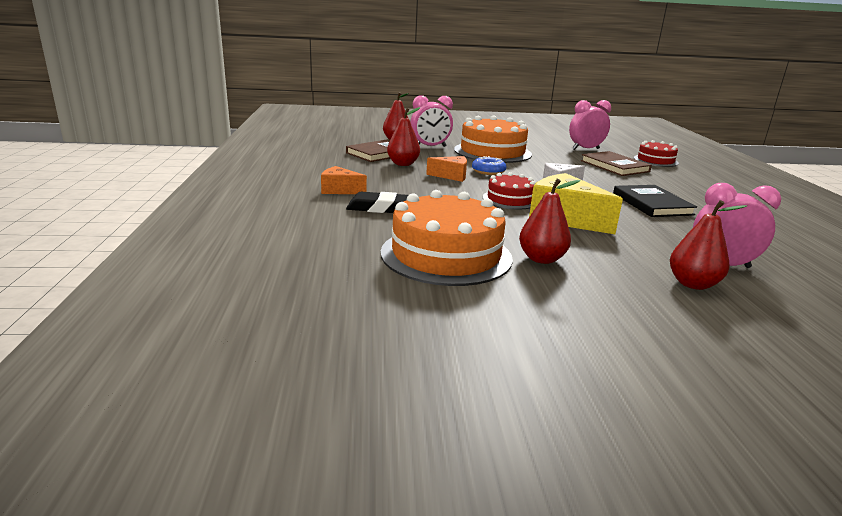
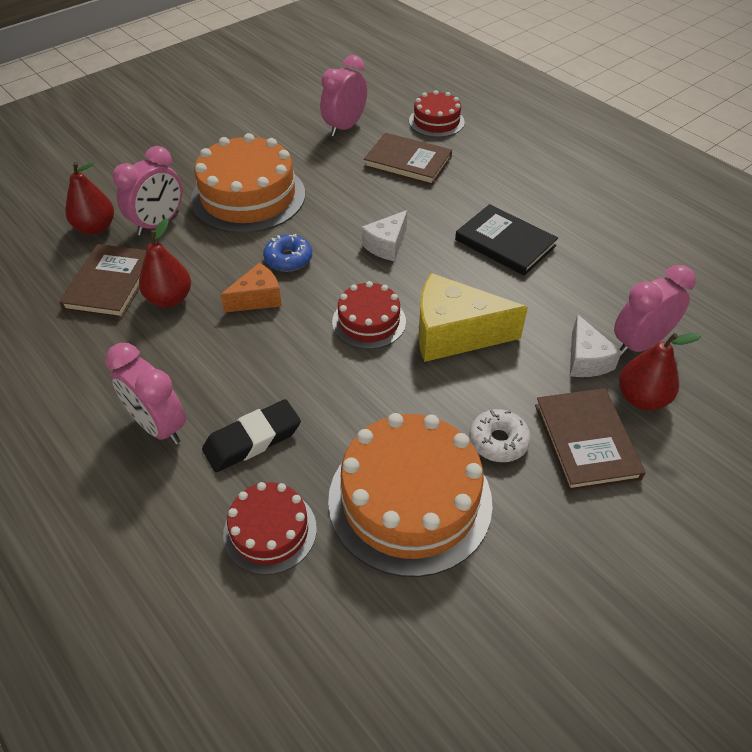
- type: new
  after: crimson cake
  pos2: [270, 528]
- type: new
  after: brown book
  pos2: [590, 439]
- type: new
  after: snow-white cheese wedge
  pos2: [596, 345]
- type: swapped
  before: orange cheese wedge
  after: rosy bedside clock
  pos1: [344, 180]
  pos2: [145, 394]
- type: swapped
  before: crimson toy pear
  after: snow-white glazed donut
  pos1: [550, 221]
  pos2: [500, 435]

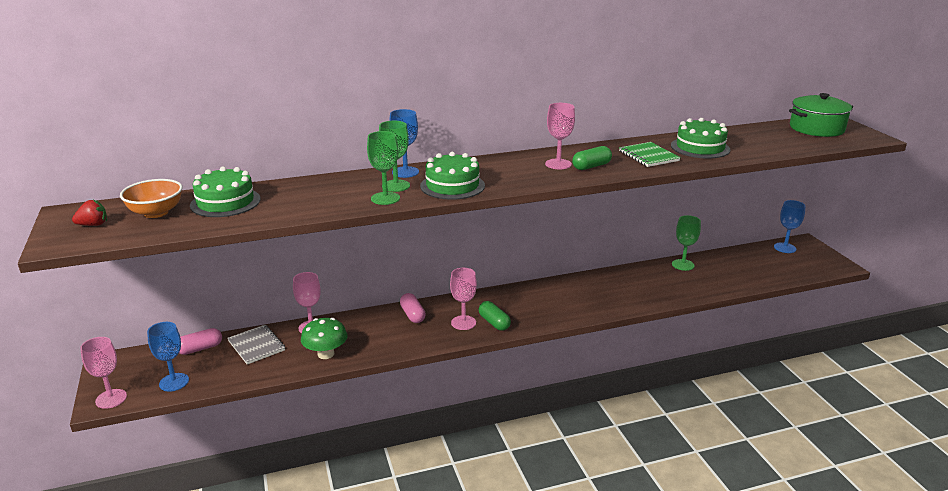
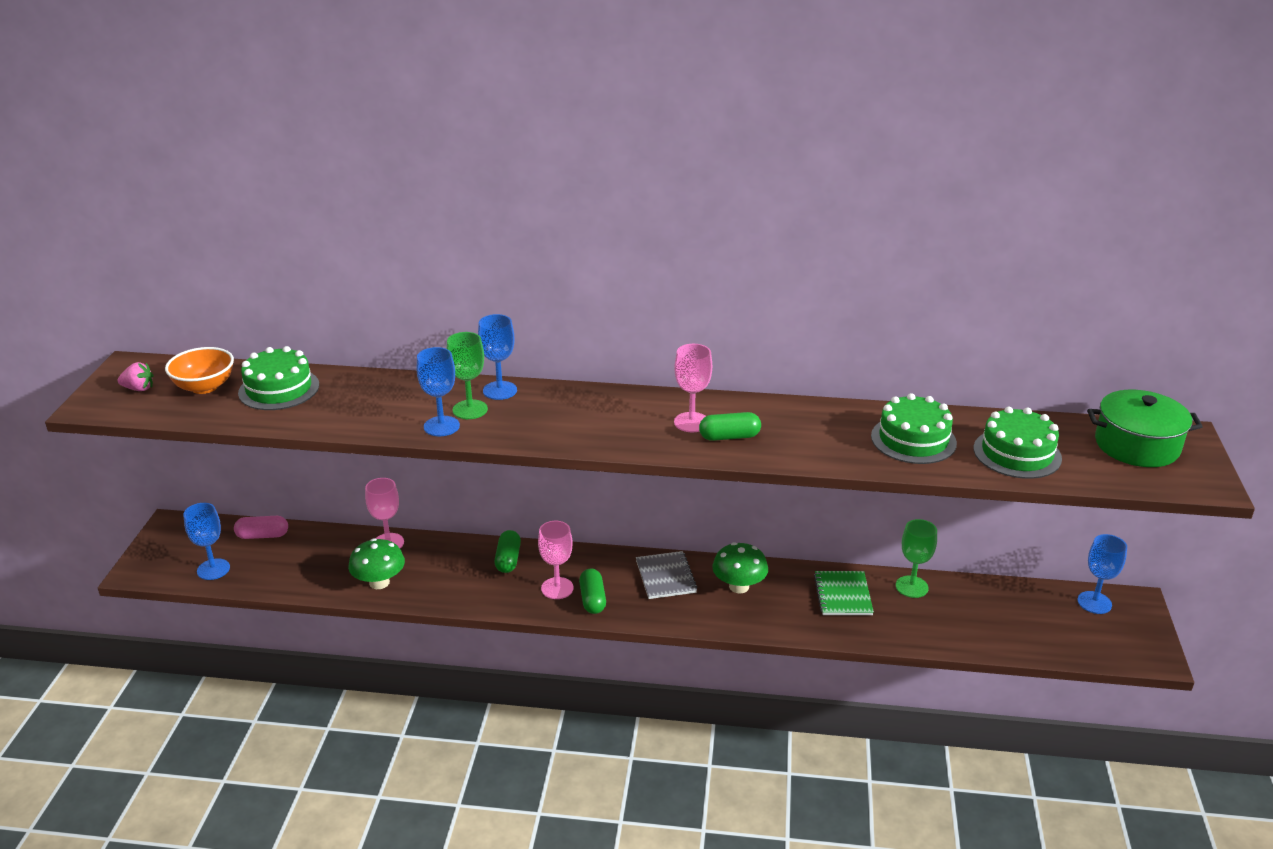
- type: gone
  before: rosy chalice
  pos1: [103, 373]
- type: new
  after: emerald toadstool
  pos2: [740, 567]
- type: shifted
  before: grey exercise book
  pos1: [256, 344]
  pos2: [666, 575]
- type: shifted
  before: emerald cake
  pos1: [452, 176]
  pos2: [1017, 443]
- type: shifted
  before: emerald exercise book
  pos1: [650, 154]
  pos2: [844, 593]
- type: repainted
  before: crimson strawberry
  after: rosy strawberry
  pos1: [89, 212]
  pos2: [136, 376]
- type: repainted
  before: emerald chalice
  after: royal blue chalice
  pos1: [383, 168]
  pos2: [438, 391]
- type: repainted
  before: rosy pill
  after: emerald pill
  pos1: [413, 308]
  pos2: [507, 551]

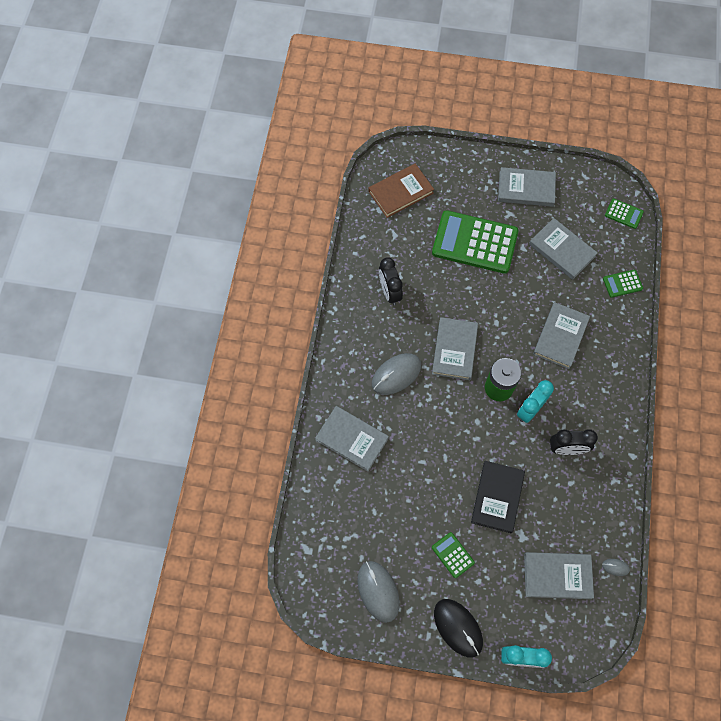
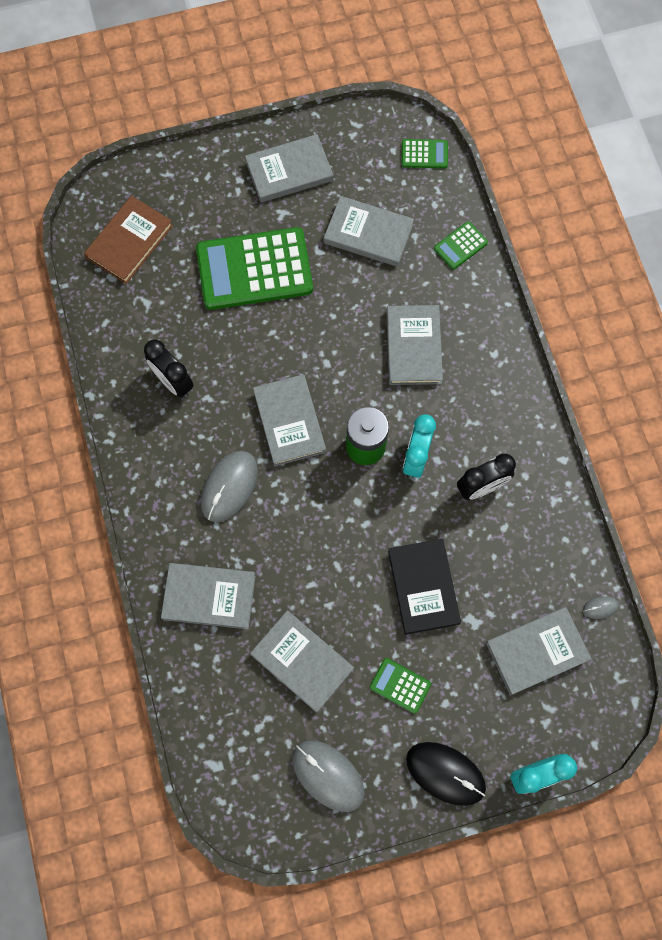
- type: new
  after: grey book
  pos2: [302, 661]

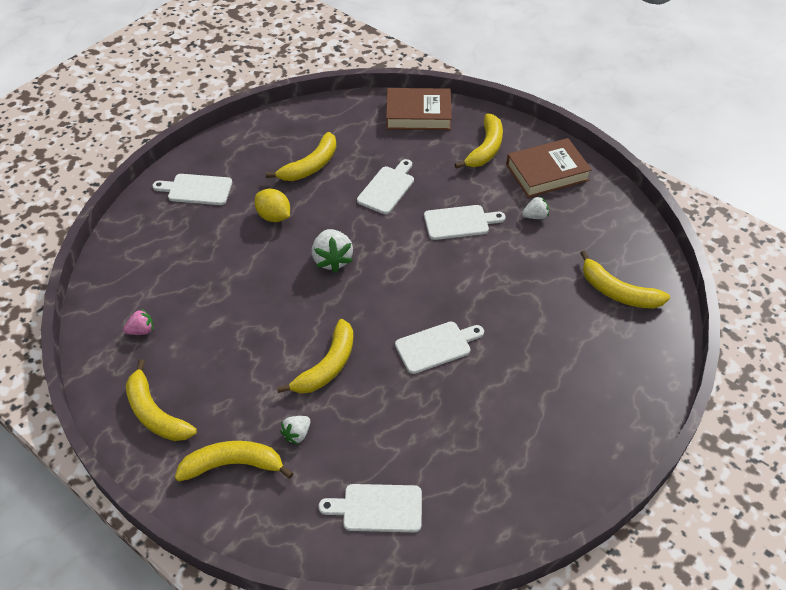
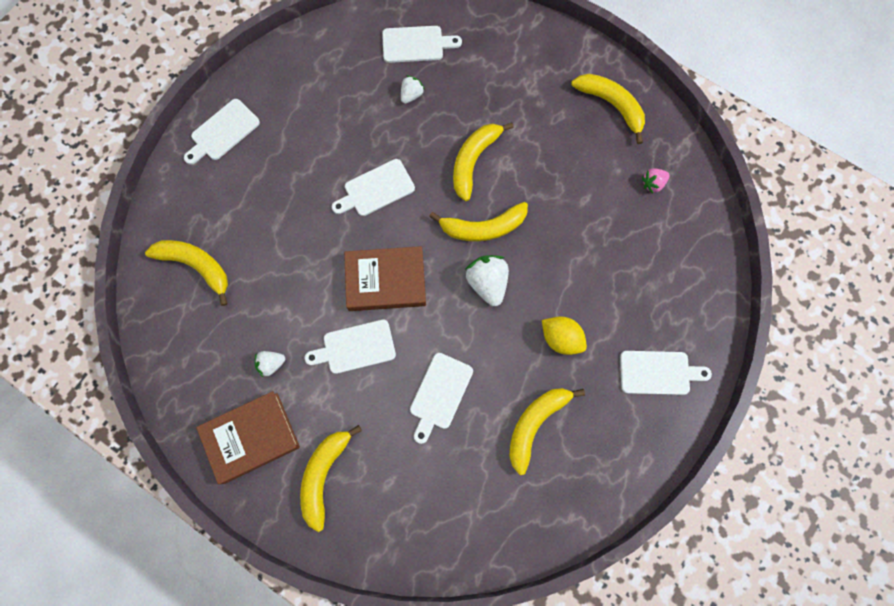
- type: new
  after: snow-white cutting board
  pos2: [222, 132]
- type: shifted
  before: yellow banana fruit
  pos1: [234, 461]
  pos2: [478, 221]
- type: shifted
  before: snow-white strawberry
  pos1: [295, 430]
  pos2: [413, 89]
- type: shifted
  before: brown book
  pos1: [419, 109]
  pos2: [385, 278]

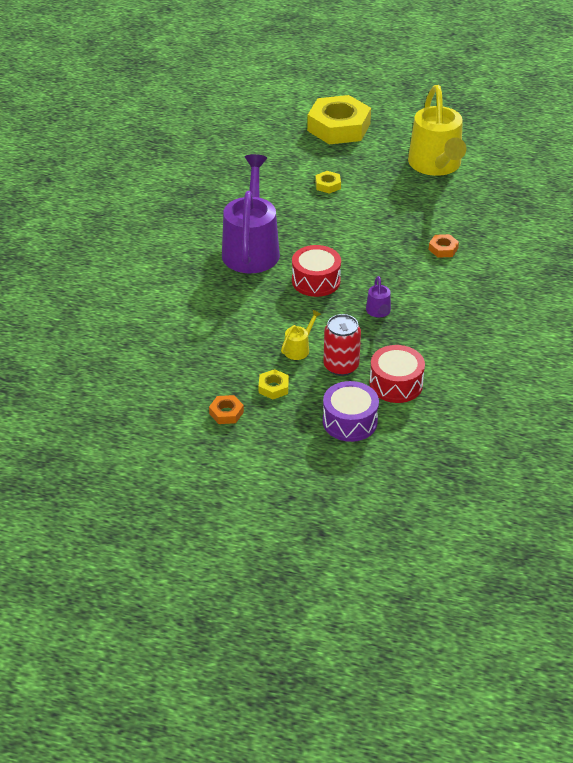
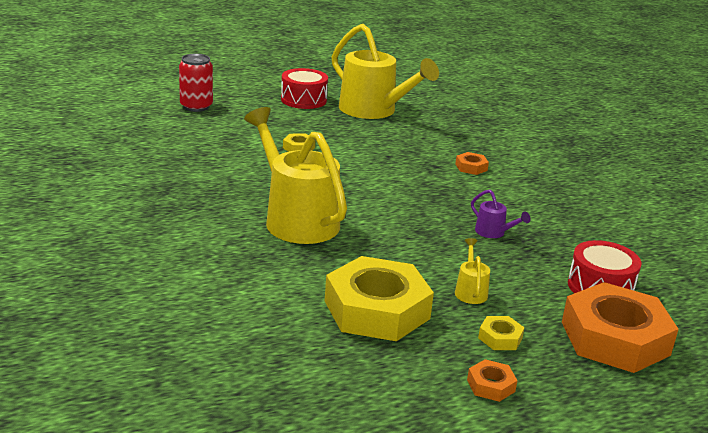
- type: shifted
  before: crimson drum
  pos1: [316, 271]
  pos2: [304, 88]
- type: shifted
  before: yellow hex nut
  pos1: [339, 119]
  pos2: [379, 298]
- type: shifted
  before: crimson can
  pos1: [342, 345]
  pos2: [196, 83]
- type: swapped
  before: violet drum
  after: orange hex nut
  pos1: [351, 411]
  pos2: [620, 327]
- type: repainted
  before: violet watering can
  after: yellow watering can
  pos1: [251, 213]
  pos2: [295, 175]

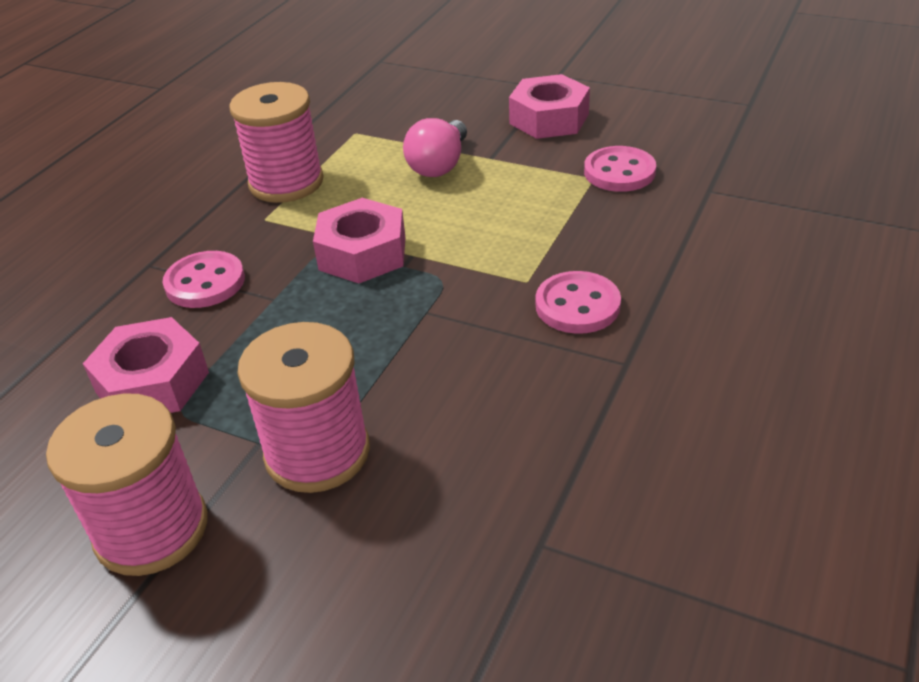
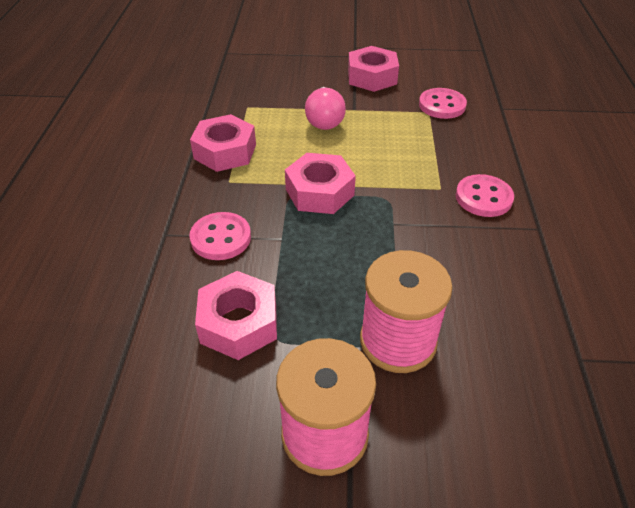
- type: swapped
  before: rosy reel of thread
  after: rosy hex nut
  pos1: [276, 142]
  pos2: [223, 143]

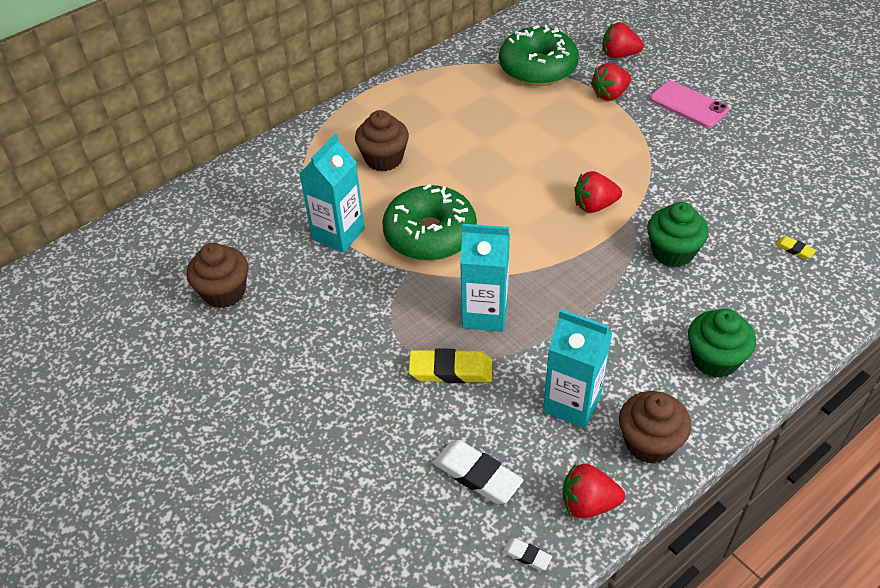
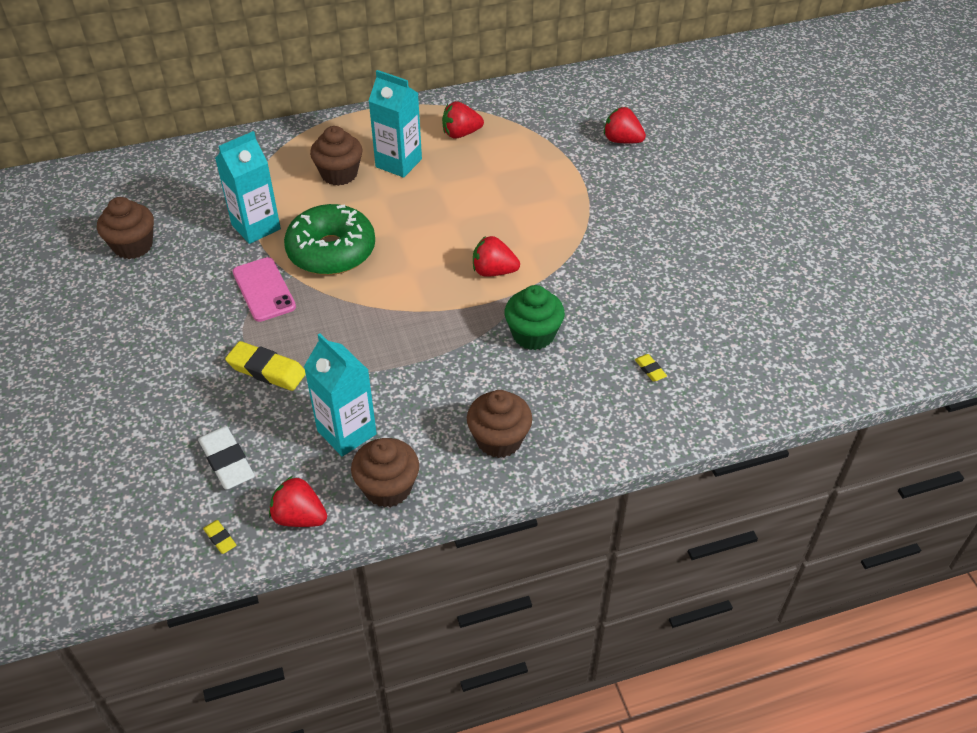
- type: gone
  before: emerald glazed donut
  pos1: [539, 55]
- type: shifted
  before: teal carton
  pos1: [485, 278]
  pos2: [395, 124]
- type: shifted
  before: crimson strawberry
  pos1: [610, 82]
  pos2: [463, 120]
- type: shifted
  before: rosy smartphone
  pos1: [689, 104]
  pos2: [264, 289]
- type: repainted
  before: snow-white pencil eraser
  after: yellow pencil eraser
  pos1: [527, 554]
  pos2: [219, 537]
- type: repainted
  before: emerald muffin
  after: brown muffin
  pos1: [722, 343]
  pos2: [499, 424]

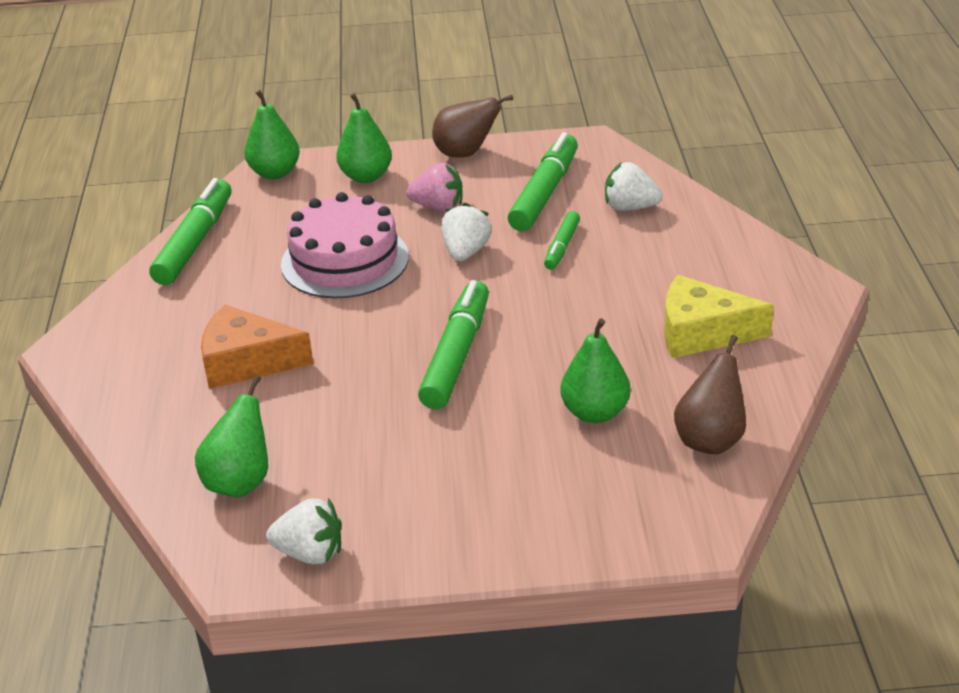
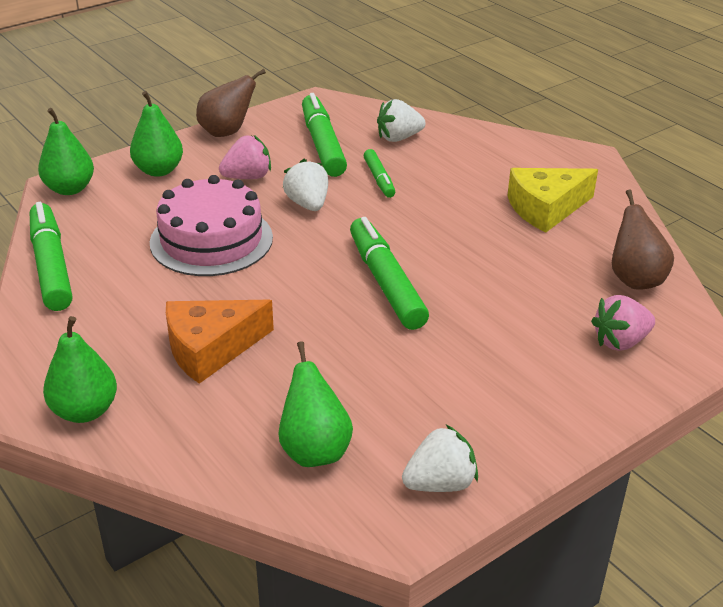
- type: new
  after: rosy strawberry
  pos2: [623, 323]
- type: shifted
  before: emerald toy pear
  pos1: [595, 370]
  pos2: [80, 369]

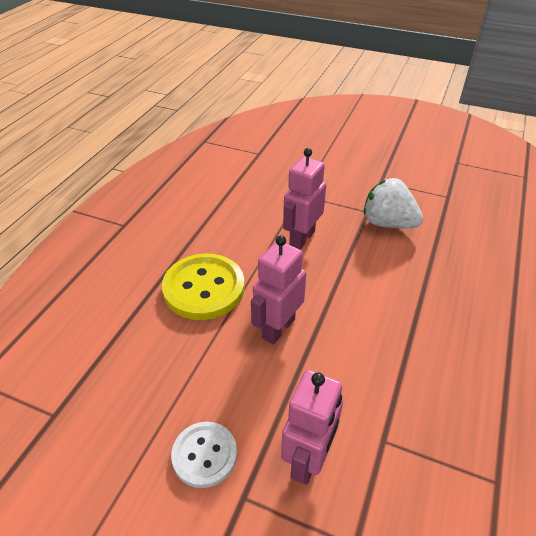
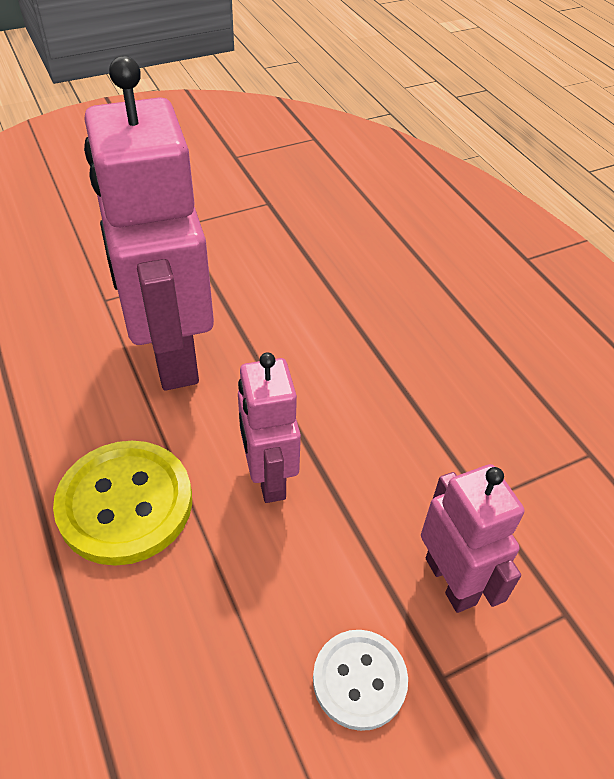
- type: gone
  before: snow-white strawberry
  pos1: [393, 203]
- type: scaled
  before: rosy robot
  pos1: [304, 199]
  pos2: [149, 223]
  scale: 1.88

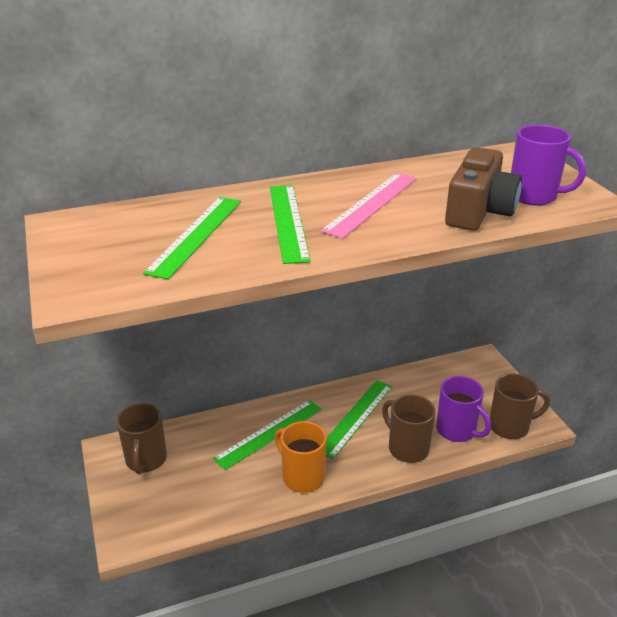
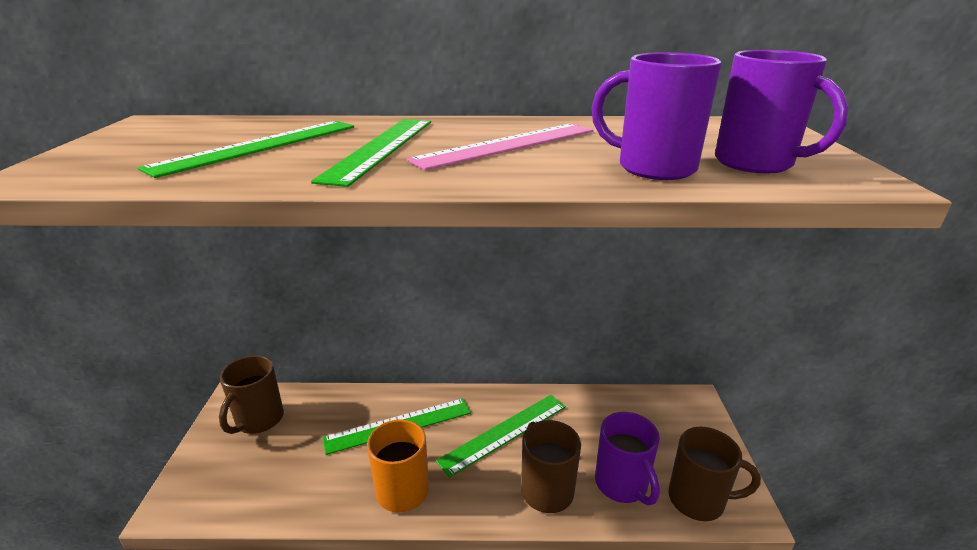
- type: swapped
  before: brown compact camera
  after: violet tea mug
  pos1: [483, 189]
  pos2: [656, 116]

